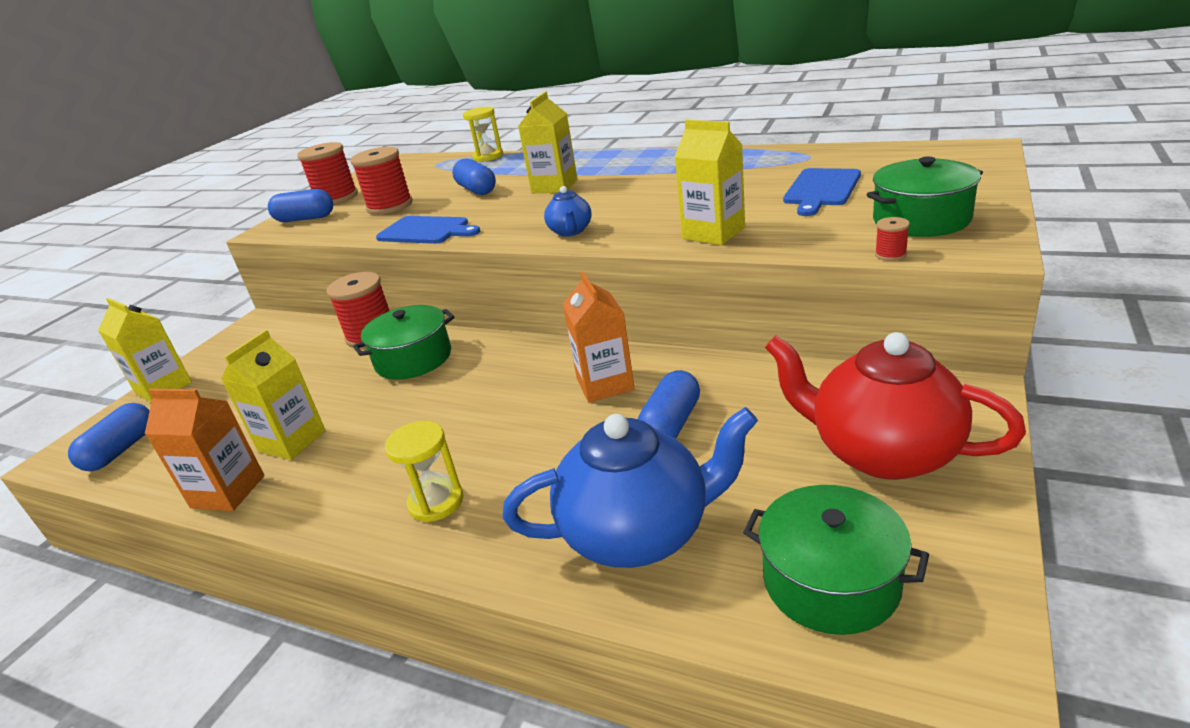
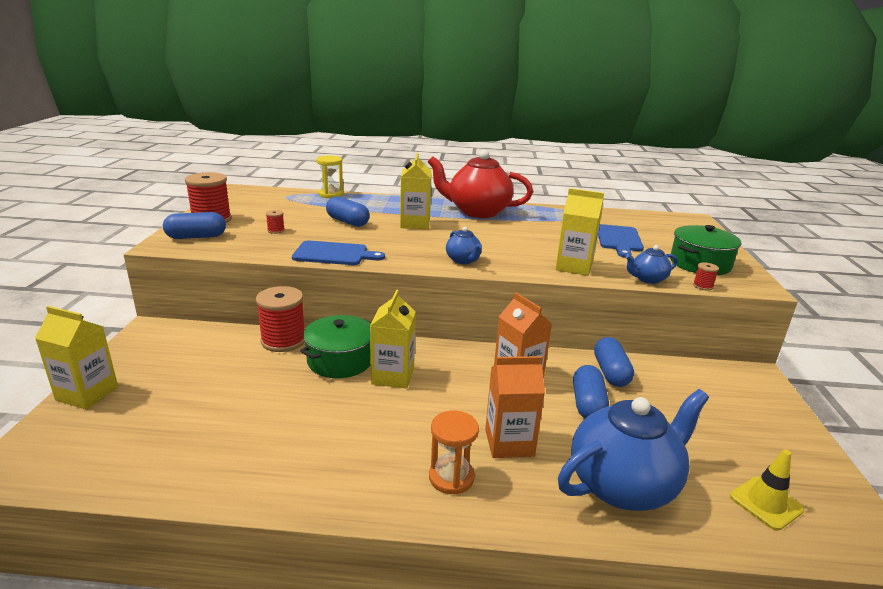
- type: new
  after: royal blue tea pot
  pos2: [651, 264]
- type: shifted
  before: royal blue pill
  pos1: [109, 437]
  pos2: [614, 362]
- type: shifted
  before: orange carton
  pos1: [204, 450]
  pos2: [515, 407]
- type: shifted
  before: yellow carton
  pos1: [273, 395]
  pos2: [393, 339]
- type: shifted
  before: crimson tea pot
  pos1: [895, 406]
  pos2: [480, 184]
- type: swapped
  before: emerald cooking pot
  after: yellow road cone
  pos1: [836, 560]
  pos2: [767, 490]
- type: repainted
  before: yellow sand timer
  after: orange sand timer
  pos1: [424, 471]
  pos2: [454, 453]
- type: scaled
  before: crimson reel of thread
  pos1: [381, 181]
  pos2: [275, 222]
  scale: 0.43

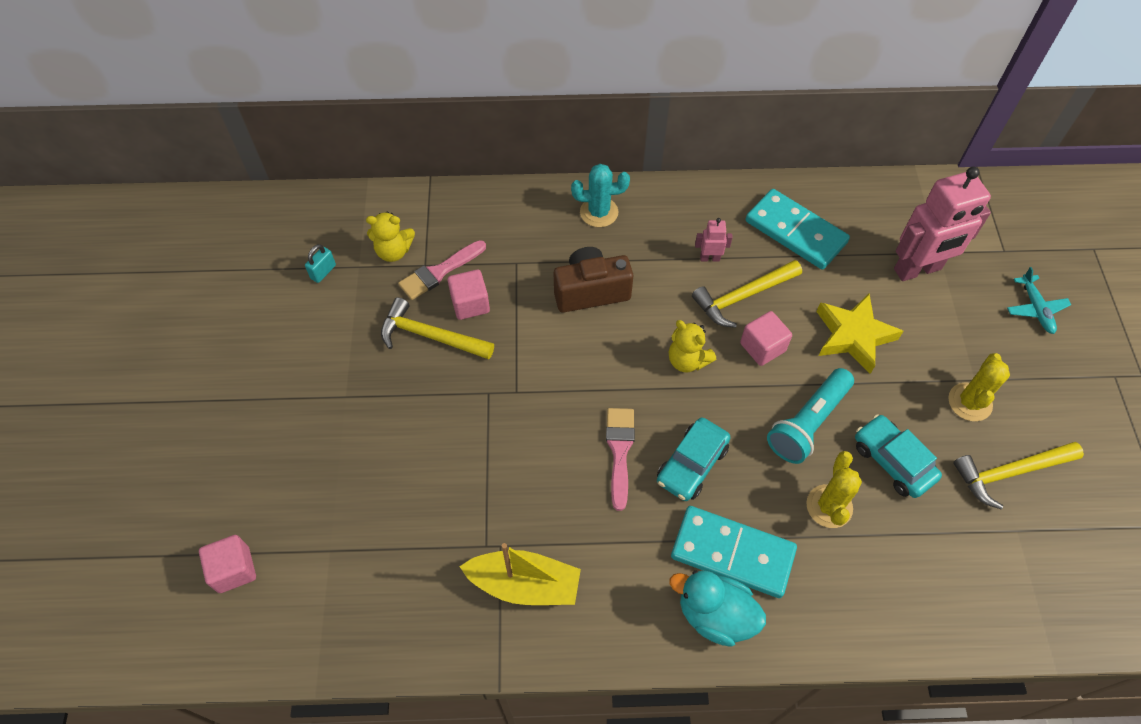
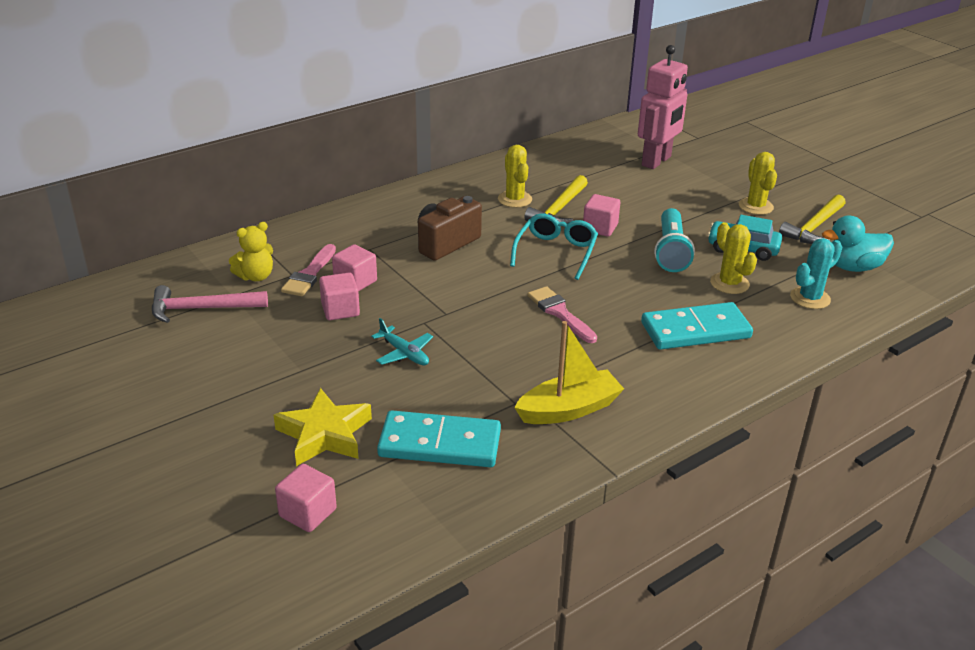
- type: gone
  before: teal automobile
  pos1: [694, 459]
- type: shifted
  before: teal prickly plant
  pos1: [600, 195]
  pos2: [816, 273]
- type: shifted
  before: teal rubber duck
  pos1: [717, 608]
  pos2: [858, 244]
- type: shifted
  before: teal domino
  pos1: [798, 229]
  pos2: [439, 438]
- type: shifted
  before: yellow five-pointed star
  pos1: [859, 334]
  pos2: [323, 427]
- type: shifted
  before: teal toy plane
  pos1: [1039, 300]
  pos2: [402, 341]
- type: swapped
  before: teal lock
  after: rosy hammer
  pos1: [320, 263]
  pos2: [210, 304]
- type: swapped
  before: yellow hammer
  after: rosy cube
  pos1: [437, 328]
  pos2: [339, 296]
- type: swapped
  before: yellow teddy
  after: teal eyeglasses
  pos1: [692, 346]
  pos2: [554, 246]
- type: swapped
  before: rosy robot
  after: yellow prickly plant
  pos1: [714, 240]
  pos2: [515, 176]

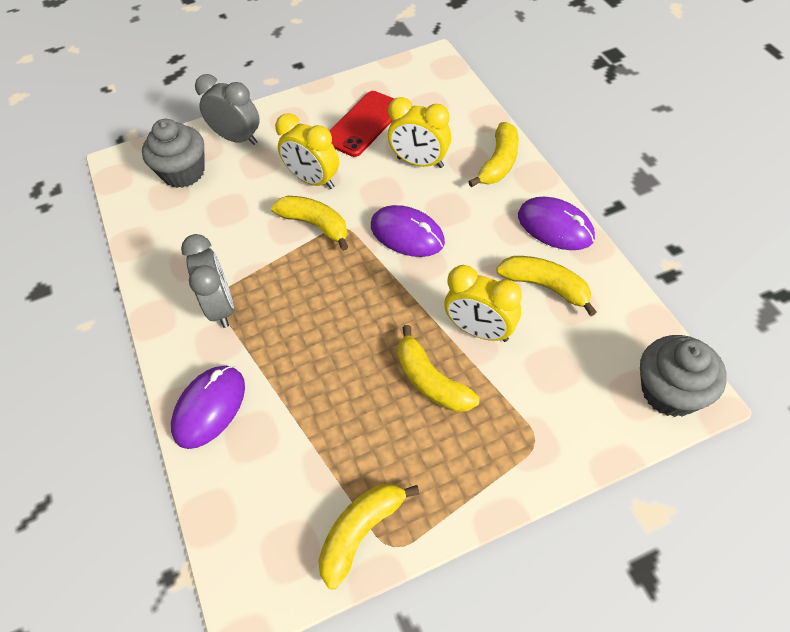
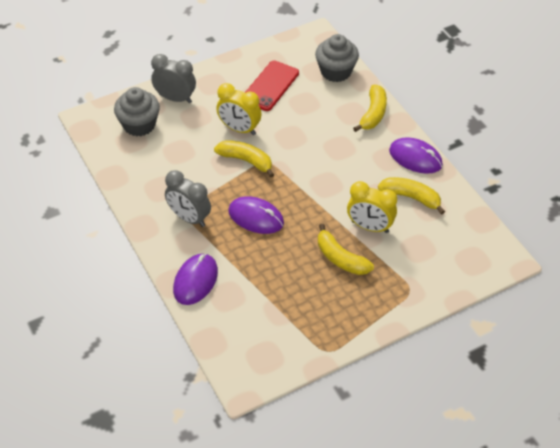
- type: gone
  before: yellow banana fruit
  pos1: [369, 536]
- type: gone
  before: yellow bedside clock
  pos1: [419, 132]
- type: shifted
  before: violet mouse
  pos1: [408, 231]
  pos2: [256, 215]
- type: shifted
  before: grey muffin
  pos1: [683, 376]
  pos2: [337, 58]
- type: rotated
  before: grey bedside clock
  pos1: [207, 281]
  pos2: [188, 198]
  turn: 150

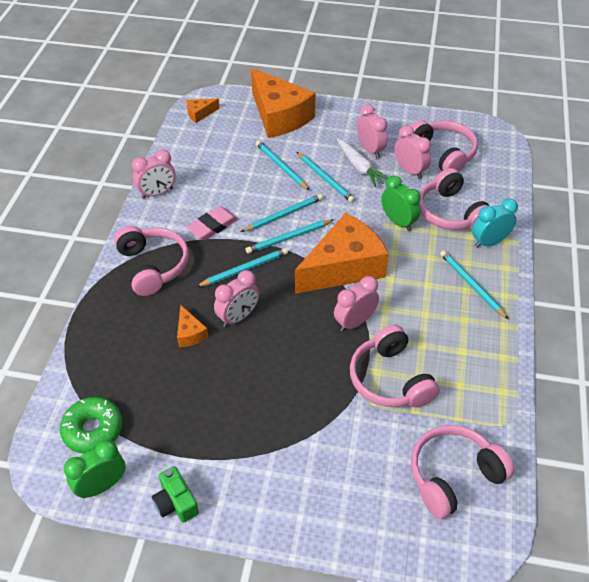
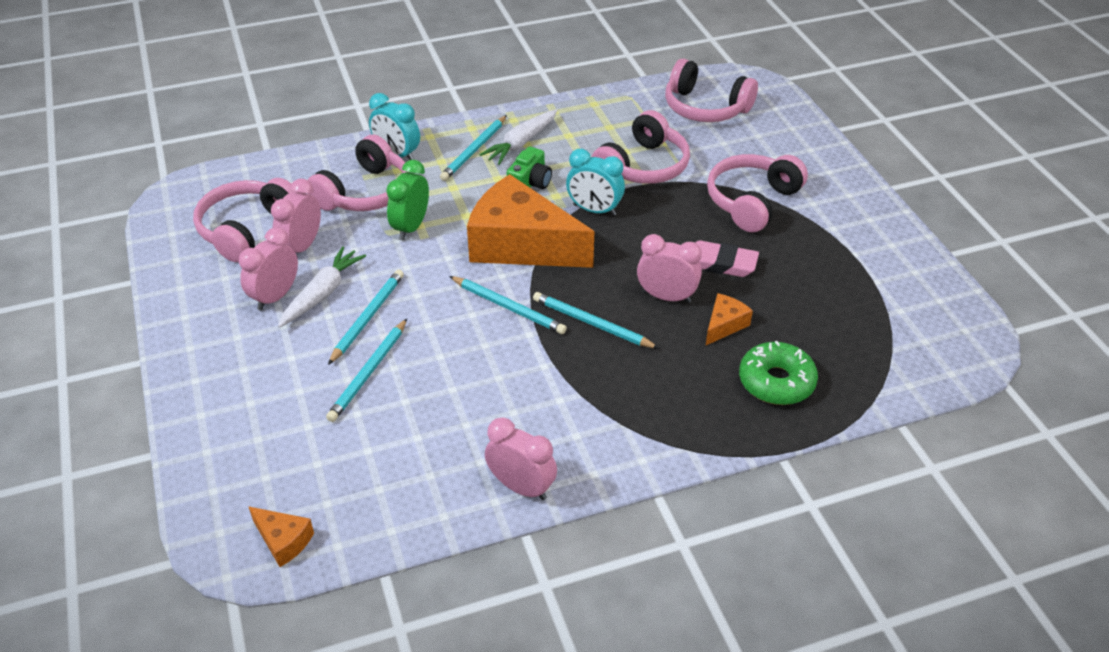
- type: gone
  before: emerald bedside clock
  pos1: [95, 469]
- type: gone
  before: teal wooden pencil
  pos1: [282, 213]
- type: gone
  before: orange cheese wedge
  pos1: [283, 103]
- type: new
  after: snow-white toy carrot
  pos2: [518, 137]
- type: shifted
  before: emerald glazed donut
  pos1: [91, 425]
  pos2: [778, 373]
- type: shifted
  before: rosy headset
  pos1: [151, 261]
  pos2: [757, 193]
- type: shifted
  before: emerald compact camera
  pos1: [175, 494]
  pos2: [529, 168]
- type: shifted
  before: rosy pencil eraser
  pos1: [212, 223]
  pos2: [727, 258]
- type: repainted
  before: rosy bedside clock
  after: teal bedside clock
  pos1: [356, 304]
  pos2: [595, 182]

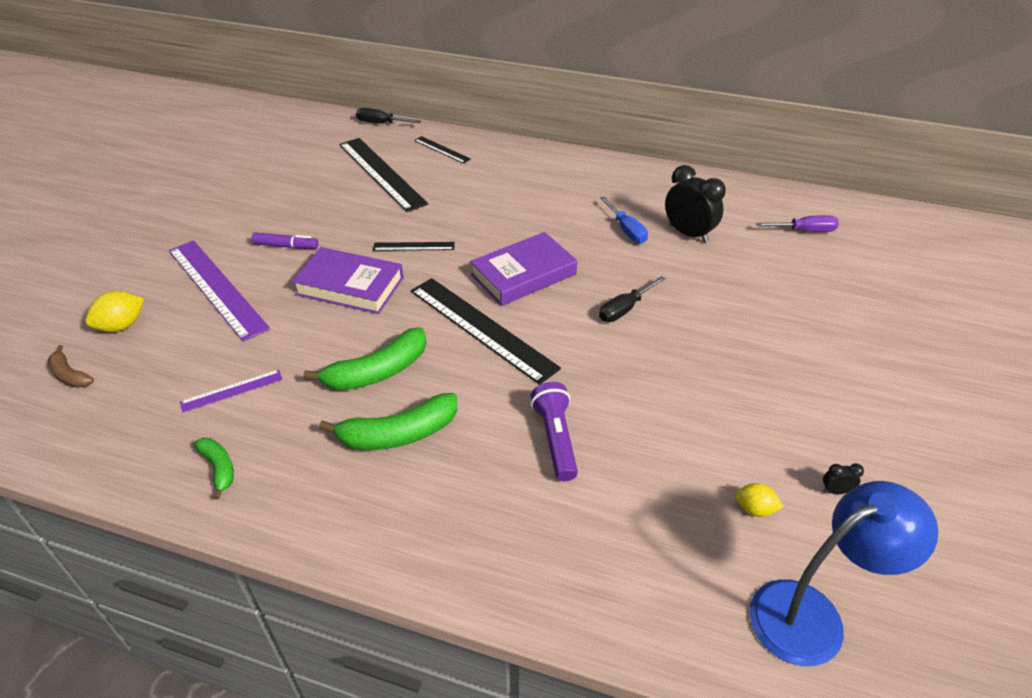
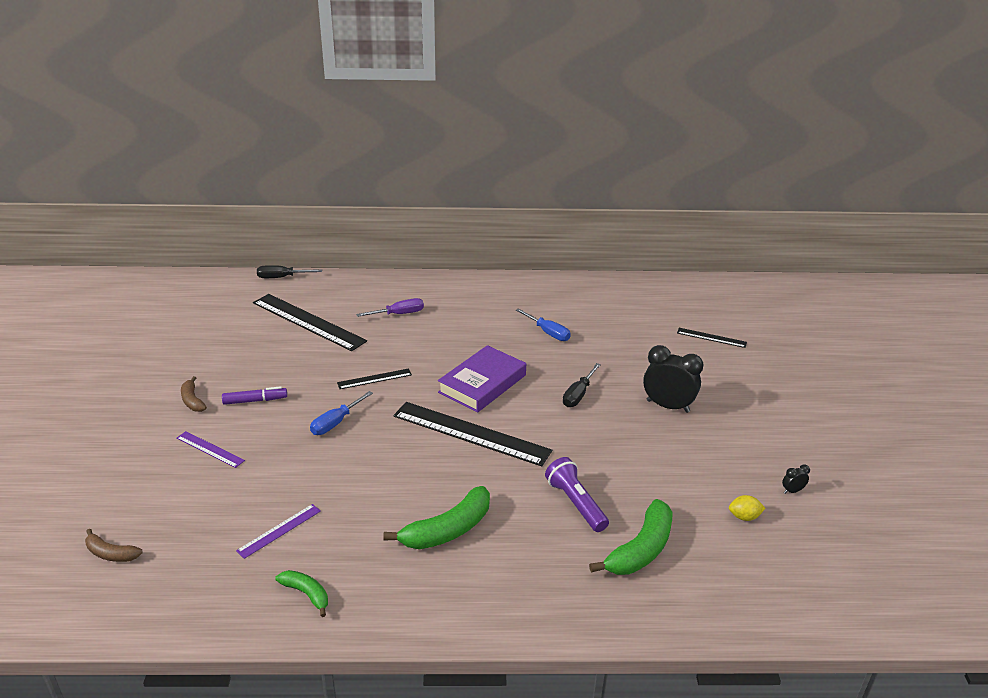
- type: gone
  before: yellow citrus fruit
  pos1: [114, 311]
- type: gone
  before: royal blue lamp
  pos1: [844, 573]
- type: new
  after: brown banana fruit
  pos2: [194, 394]
- type: shifted
  before: emerald banana fruit
  pos1: [365, 359]
  pos2: [631, 537]
- type: shifted
  before: jet-black ruler
  pos1: [442, 150]
  pos2: [712, 338]
- type: shifted
  before: jet-black bedside clock
  pos1: [695, 204]
  pos2: [673, 379]
- type: shifted
  before: violet screwdriver
  pos1: [797, 223]
  pos2: [390, 307]
- type: swapped
  before: violet book
  after: royal blue screwdriver
  pos1: [348, 280]
  pos2: [341, 413]
- type: scaled
  before: violet ruler
  pos1: [219, 291]
  pos2: [210, 449]
  scale: 0.48

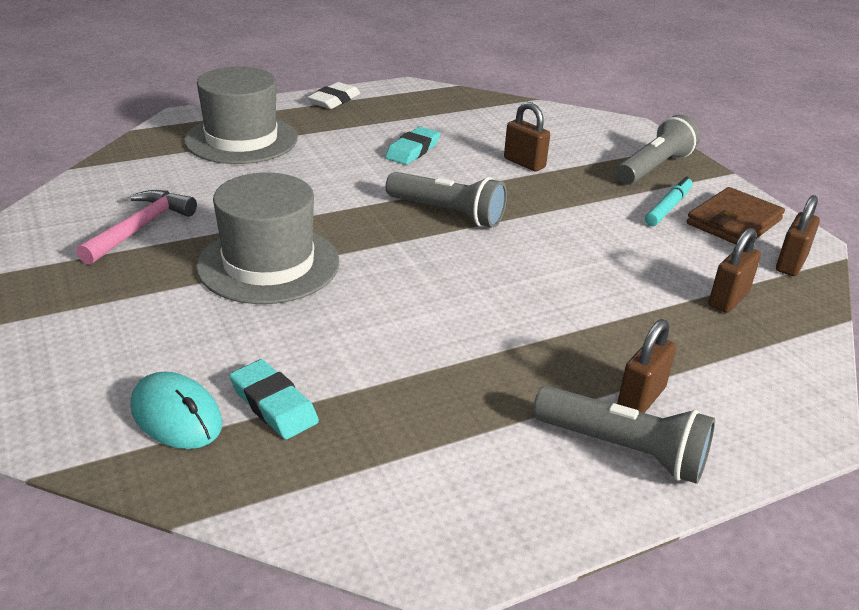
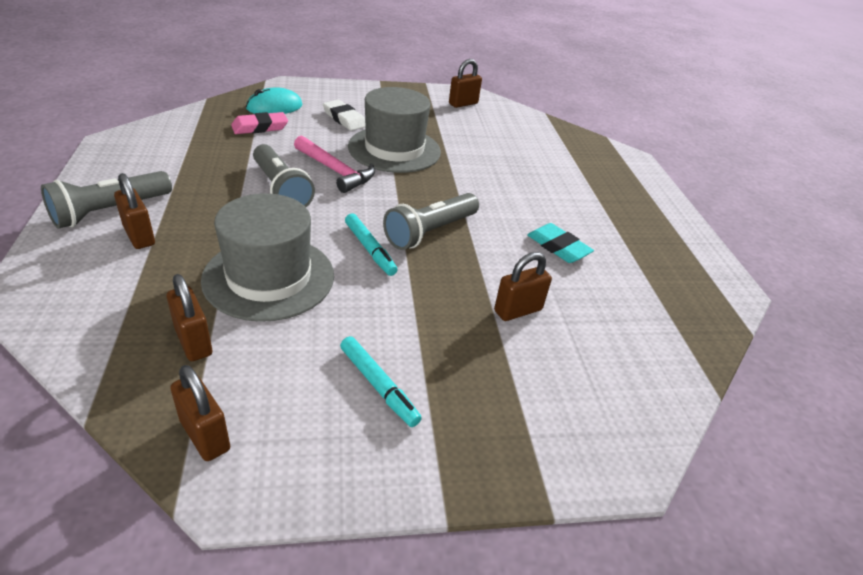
- type: gone
  before: brown wallet
  pos1: [735, 215]
- type: new
  after: teal marker pen
  pos2: [371, 244]
- type: new
  after: brown lock
  pos2: [465, 83]
- type: shifted
  before: rosy hammer
  pos1: [136, 227]
  pos2: [334, 164]
- type: shifted
  before: grey hat
  pos1: [241, 115]
  pos2: [267, 258]
- type: shifted
  before: snow-white pencil eraser
  pos1: [334, 95]
  pos2: [344, 115]
- type: shifted
  before: grey flashlight
  pos1: [658, 150]
  pos2: [284, 175]
- type: repainted
  before: teal pencil eraser
  after: rosy pencil eraser
  pos1: [274, 399]
  pos2: [259, 123]

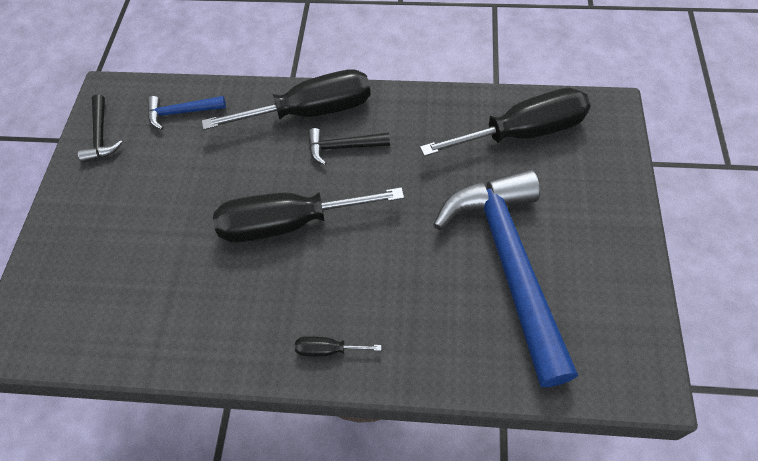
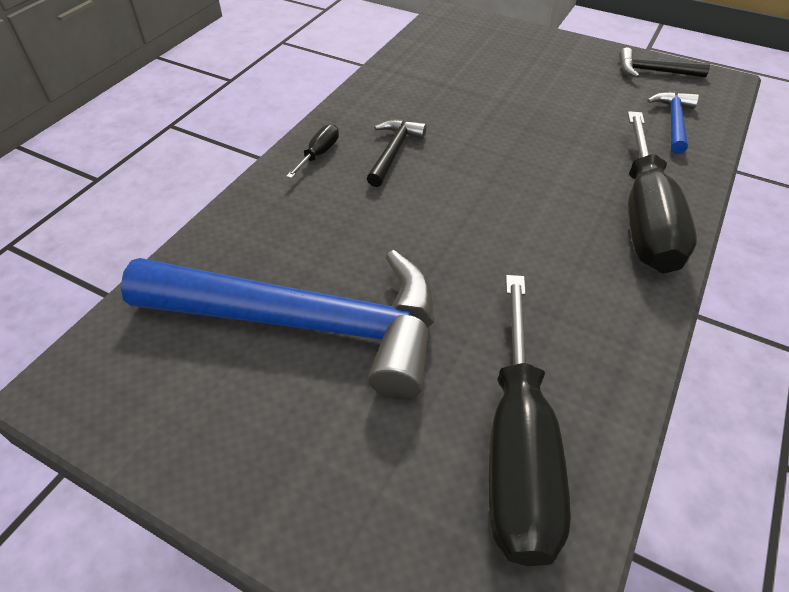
- type: gone
  before: jet-black screwdriver
  pos1: [308, 215]
- type: shifted
  before: jet-black hammer
  pos1: [349, 146]
  pos2: [397, 153]

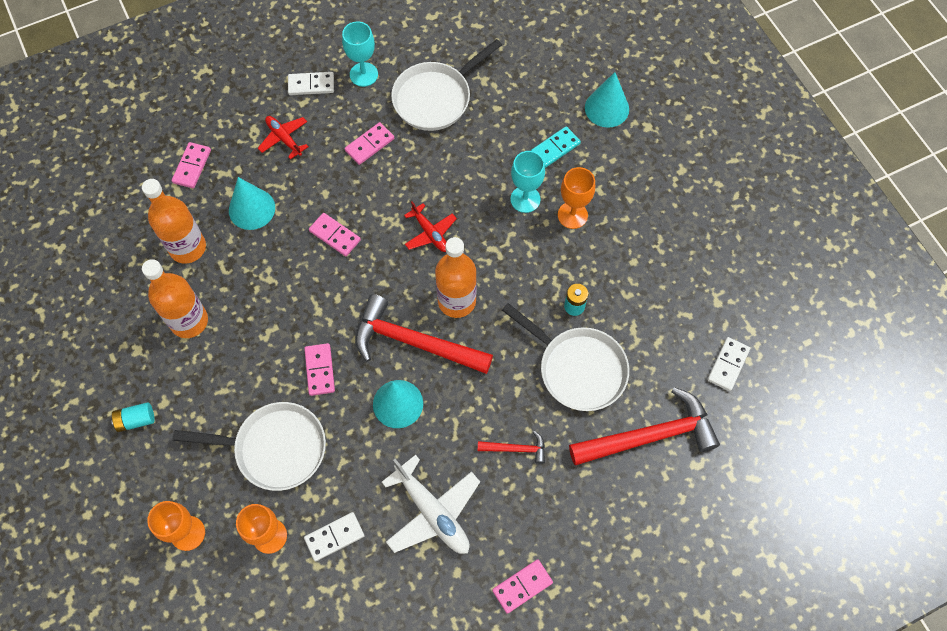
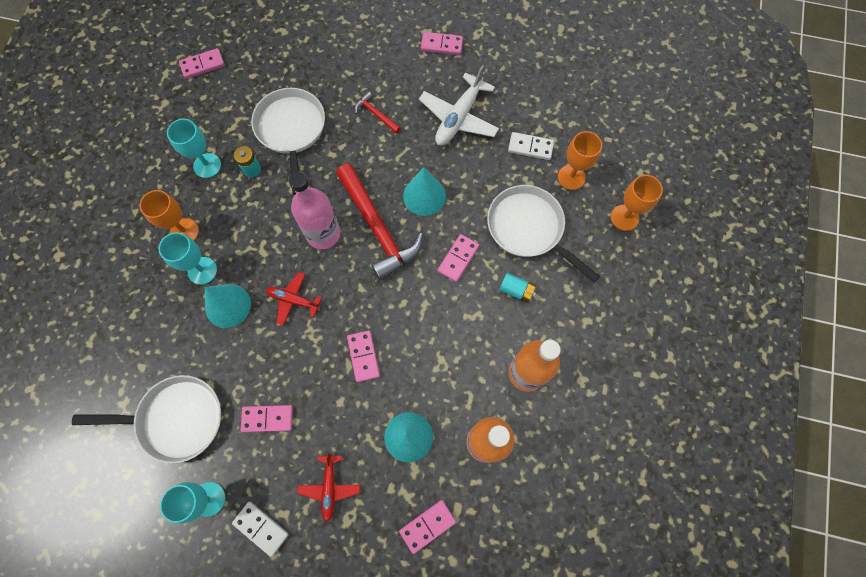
- type: gone
  before: teal domino
  pos1: [556, 147]
- type: gone
  before: crimson hammer
  pos1: [644, 426]
- type: new
  after: teal chalice
  pos2: [194, 148]
- type: shifted
  before: teal power cell
  pos1: [133, 417]
  pos2: [517, 288]
- type: shifted
  before: teal solid cone
  pos1: [607, 100]
  pos2: [228, 306]
- type: repainted
  before: orange drink bottle
  after: rosy drink bottle
  pos1: [456, 277]
  pos2: [314, 210]
- type: repainted
  before: snow-white domino
  after: rosy domino
  pos1: [728, 364]
  pos2: [202, 63]
- type: rotated
  before: snow-white toy plane
  pos1: [431, 504]
  pos2: [459, 105]
  turn: -150
- type: rotated
  before: crimson toy plane
  pos1: [430, 227]
  pos2: [294, 299]
  turn: -75

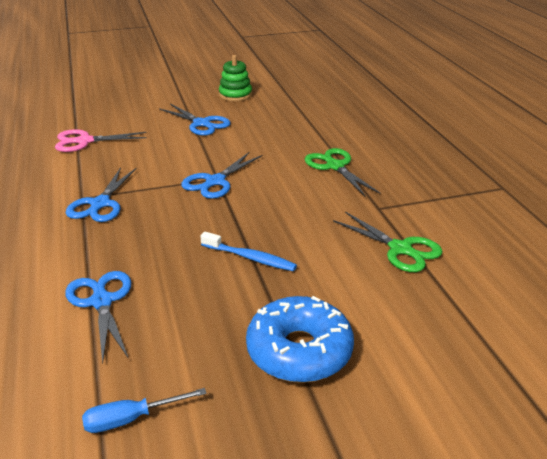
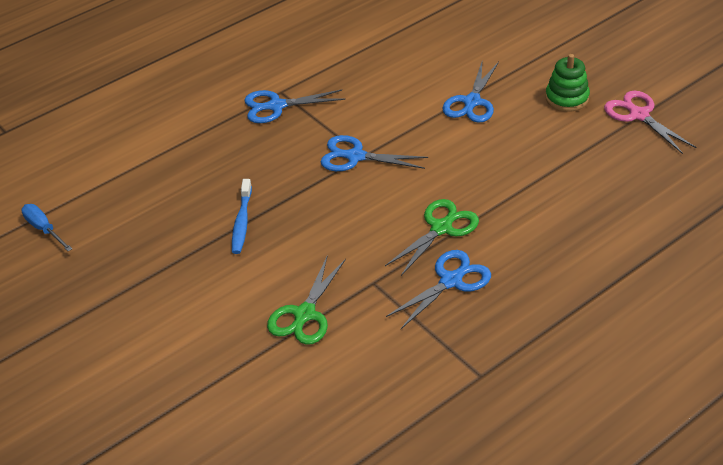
- type: gone
  before: royal blue glazed donut
  pos1: [300, 339]
- type: shifted
  before: rosy pair of scissors
  pos1: [101, 140]
  pos2: [650, 122]
- type: shifted
  before: royal blue pair of scissors
  pos1: [98, 317]
  pos2: [438, 289]

